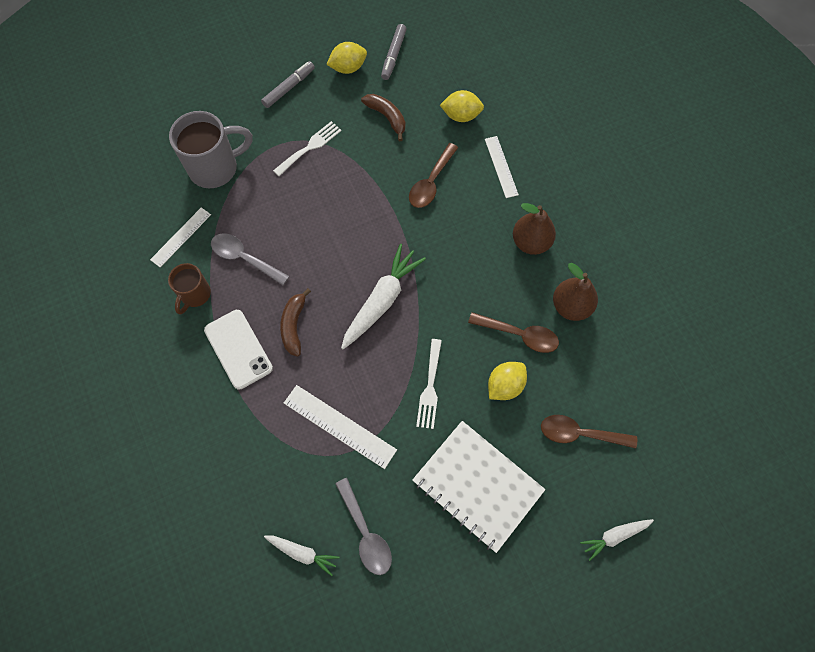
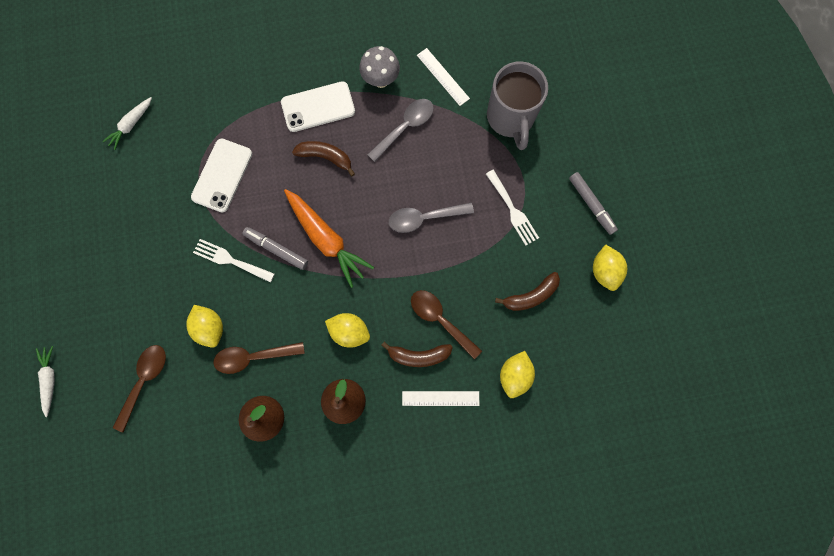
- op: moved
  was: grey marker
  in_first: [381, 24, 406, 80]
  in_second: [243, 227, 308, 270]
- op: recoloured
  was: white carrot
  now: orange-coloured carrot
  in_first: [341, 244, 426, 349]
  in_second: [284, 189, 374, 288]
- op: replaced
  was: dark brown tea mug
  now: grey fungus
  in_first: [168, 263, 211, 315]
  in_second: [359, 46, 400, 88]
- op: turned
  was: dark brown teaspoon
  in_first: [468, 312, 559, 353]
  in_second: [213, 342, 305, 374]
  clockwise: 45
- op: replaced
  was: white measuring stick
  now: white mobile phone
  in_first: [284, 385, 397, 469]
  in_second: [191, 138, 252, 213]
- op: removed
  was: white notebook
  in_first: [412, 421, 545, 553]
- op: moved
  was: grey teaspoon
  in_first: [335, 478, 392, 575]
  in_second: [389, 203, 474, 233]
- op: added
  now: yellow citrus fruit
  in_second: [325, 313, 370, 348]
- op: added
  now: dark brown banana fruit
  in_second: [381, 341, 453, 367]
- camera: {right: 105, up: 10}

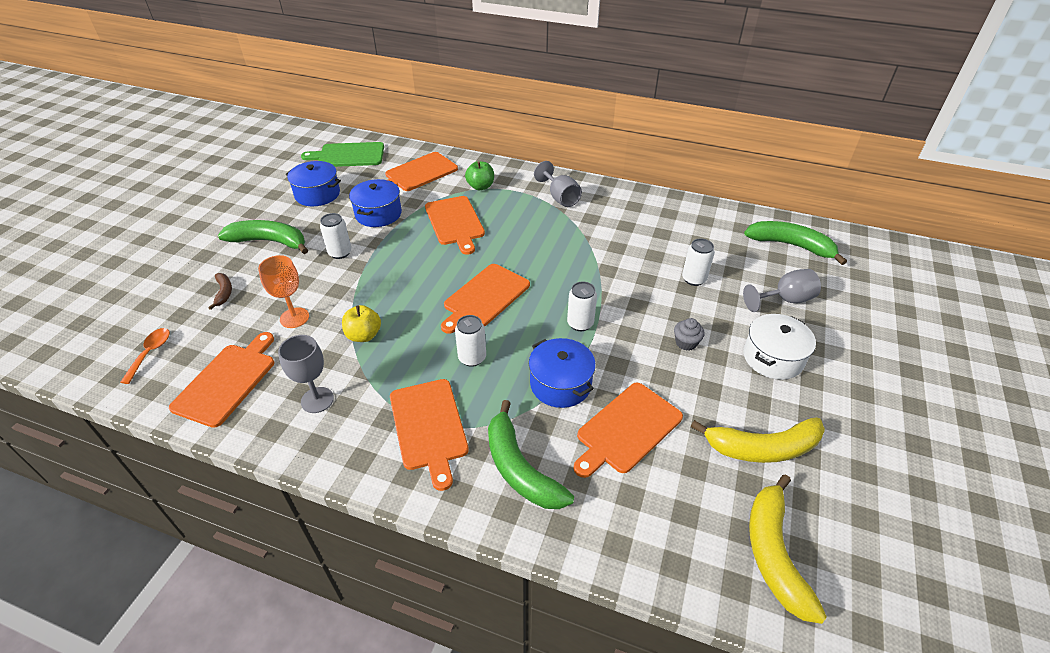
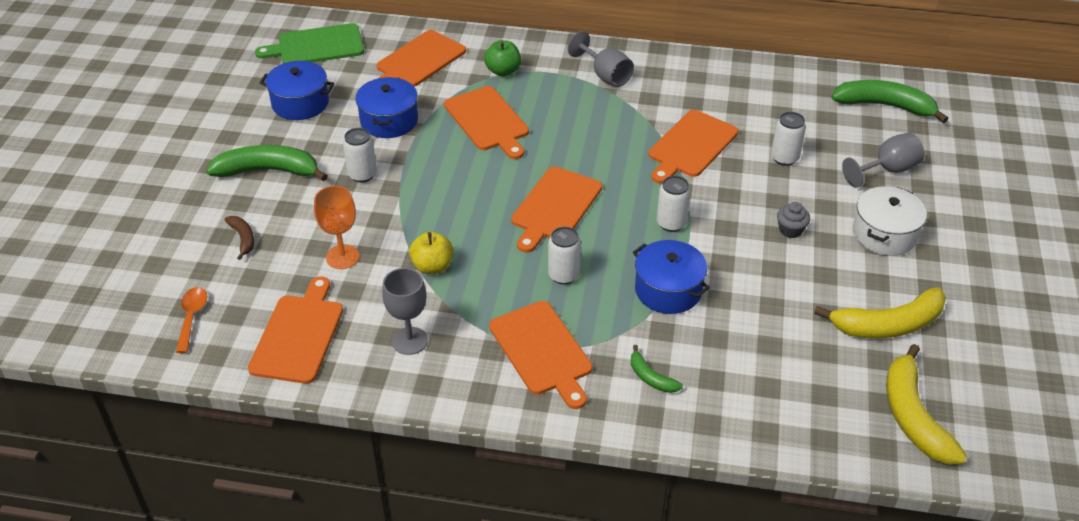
- op: moved
  was: orange-coloured chopping board
  in_first: [573, 383, 683, 478]
  in_second: [649, 110, 738, 184]
- op: resized
  was: green banana fruit
  in_first: [488, 400, 574, 509]
  in_second: [631, 345, 683, 393]
  ratio: 0.5
- camera: {right: -10, up: 0}

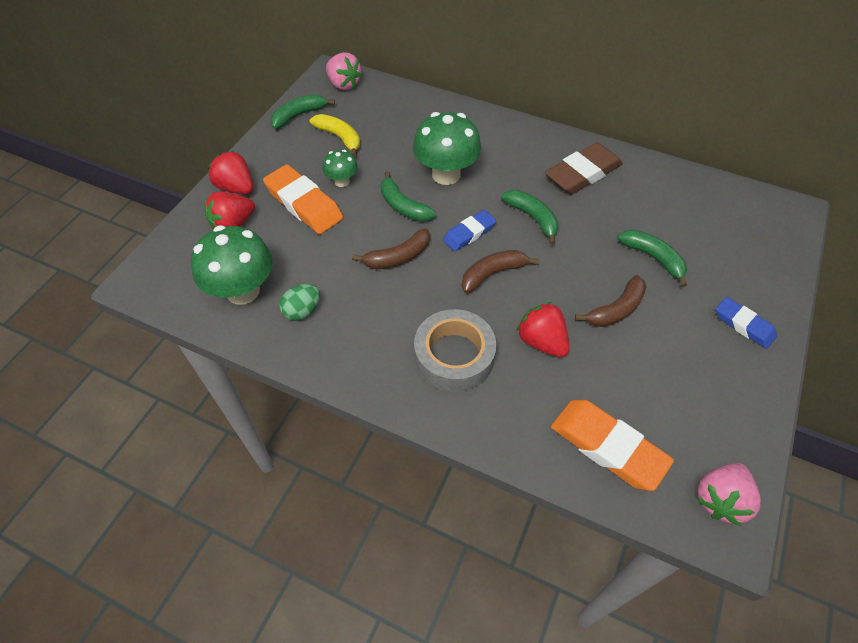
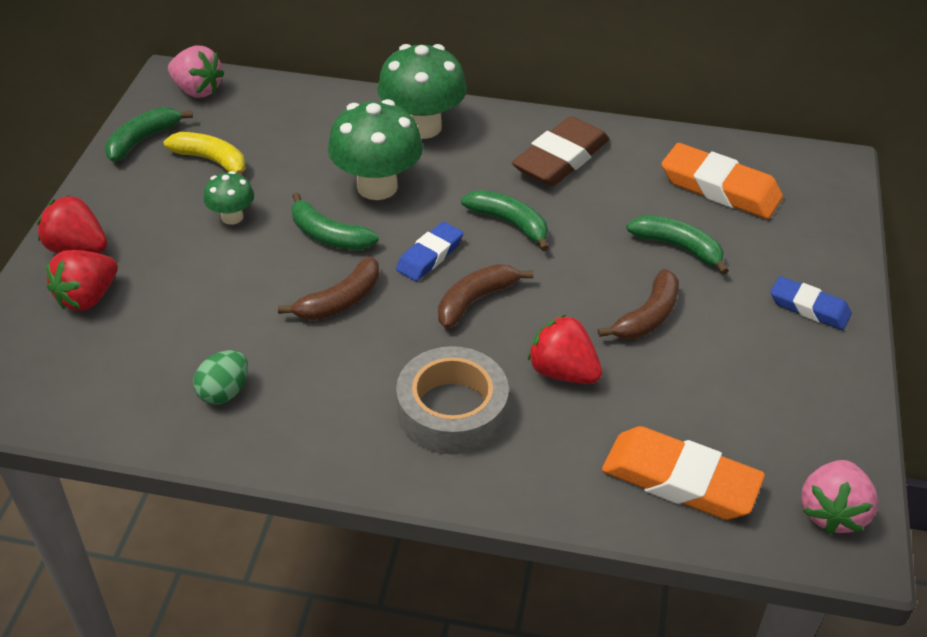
- op: moved
  was: orange-coloured eraser
  in_first: [263, 164, 343, 234]
  in_second: [661, 143, 783, 219]
- op: moved
  was: green fungus
  in_first: [191, 225, 273, 305]
  in_second: [377, 44, 467, 139]
- camera: {right: -15, up: -10}

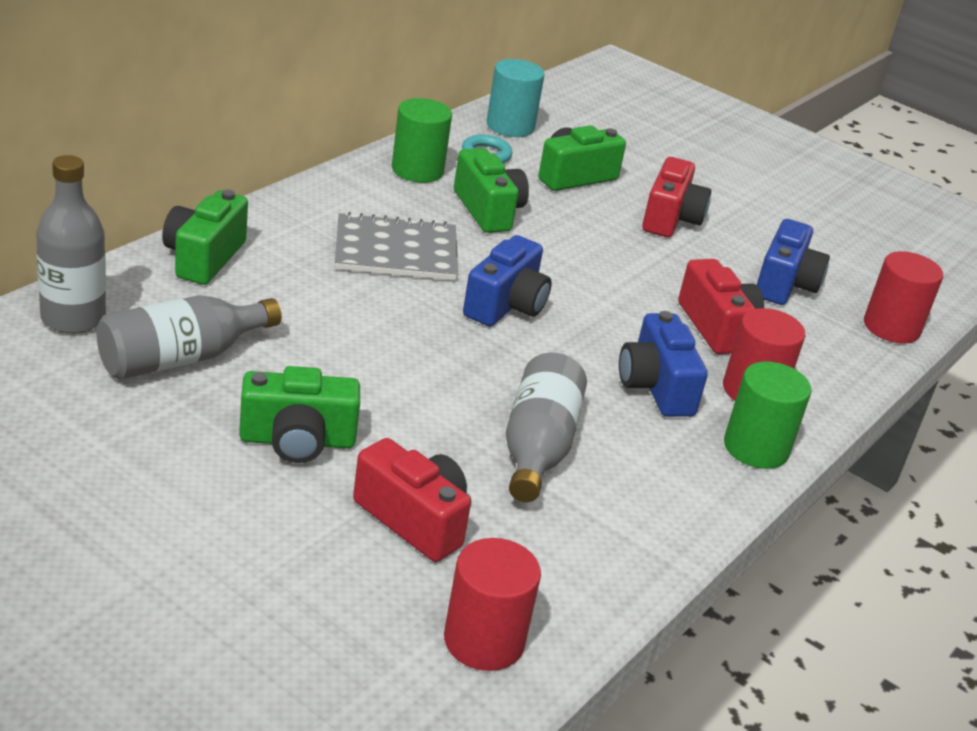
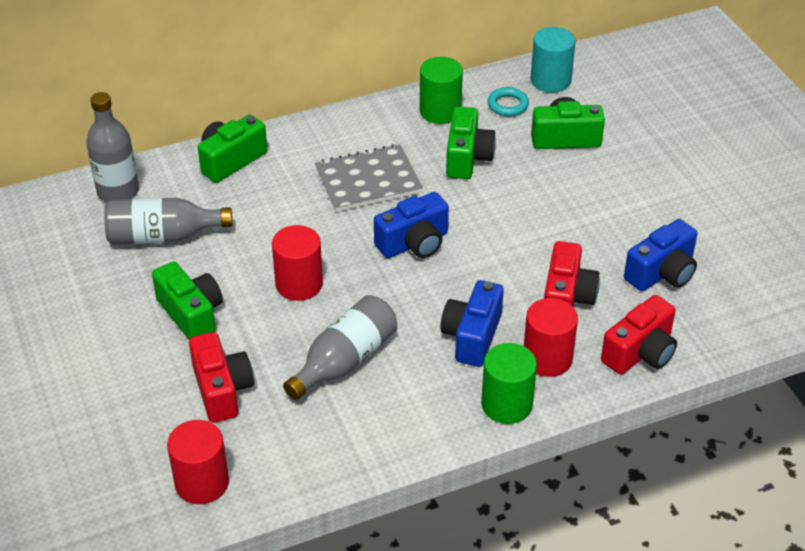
- op: moved
  was: scarlet compact camera
  in_first: [642, 157, 711, 237]
  in_second: [601, 295, 677, 375]
- op: turned
  was: grey notebook
  in_first: [335, 212, 458, 281]
  in_second: [315, 144, 423, 212]
  clockwise: -45
- op: moved
  was: scarlet solid cylinder
  in_first: [864, 251, 943, 344]
  in_second: [272, 225, 323, 301]
- op: turned
  was: green compact camera
  in_first: [239, 366, 360, 463]
  in_second: [152, 261, 223, 339]
  clockwise: -150
- camera: {right: 35, up: 10}

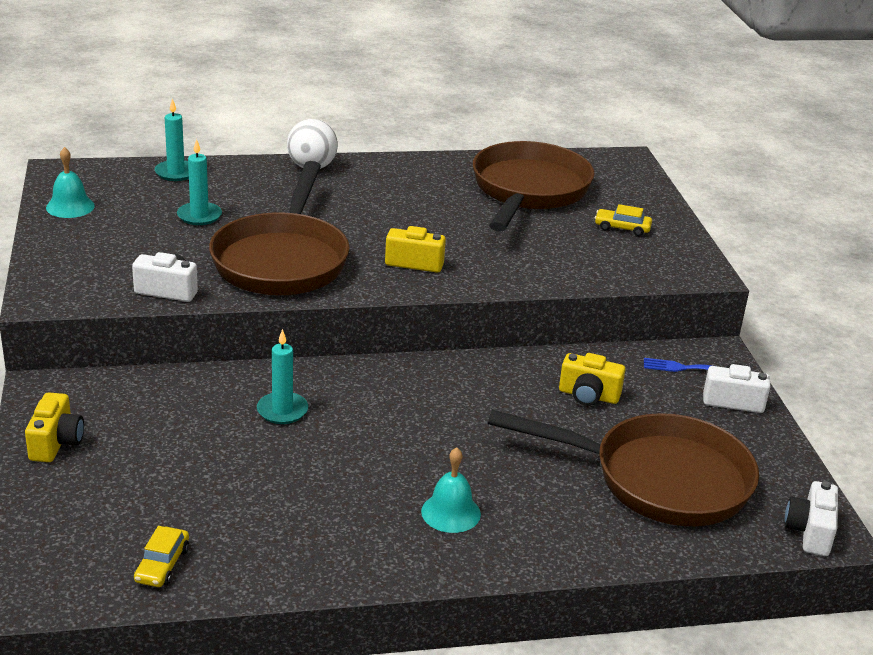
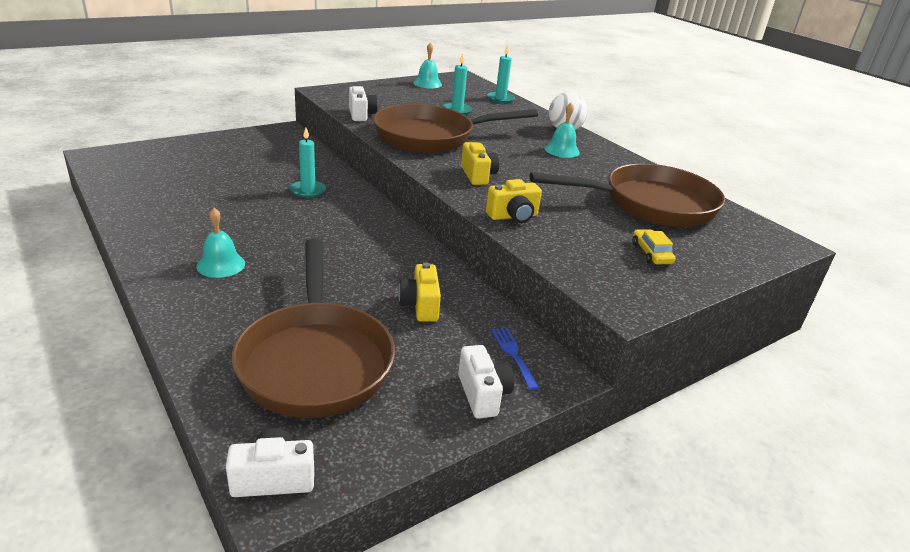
- op: moved
  was: yellow compact camera
  in_first: [25, 392, 84, 462]
  in_second: [486, 179, 542, 223]
- op: removed
  was: yellow toy car
  in_first: [134, 526, 189, 587]
- op: added
  now: aqua bell
  in_second: [545, 103, 580, 158]
- camera: {right: 65, up: 0}

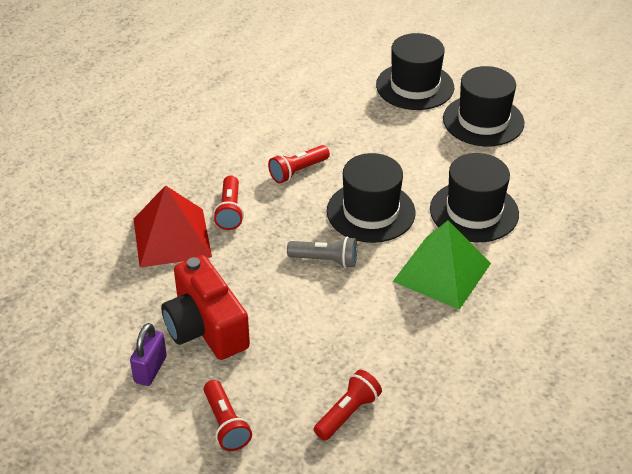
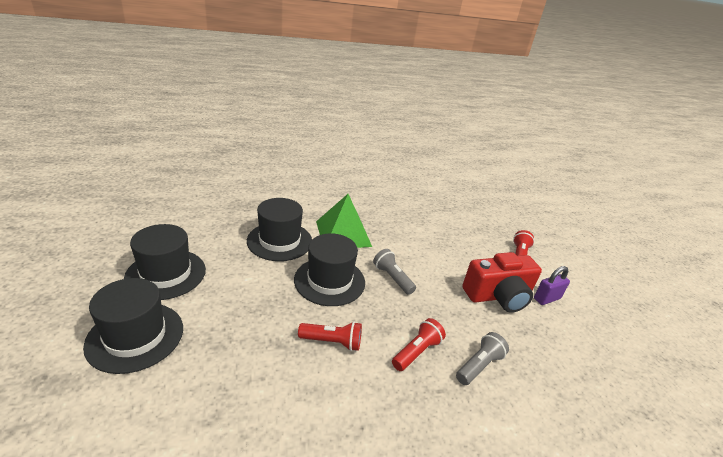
- op: replaced
  was: scarlet solid pyramid
  now: grey pocket torch
  in_first: [134, 185, 212, 268]
  in_second: [456, 332, 509, 385]
- op: turned
  was: scarlet compact camera
  in_first: [161, 255, 250, 360]
  in_second: [462, 252, 542, 313]
  clockwise: 60
- op: removed
  was: scarlet pocket torch
  in_first: [314, 370, 382, 441]
- camera: {right: -140, up: -10}

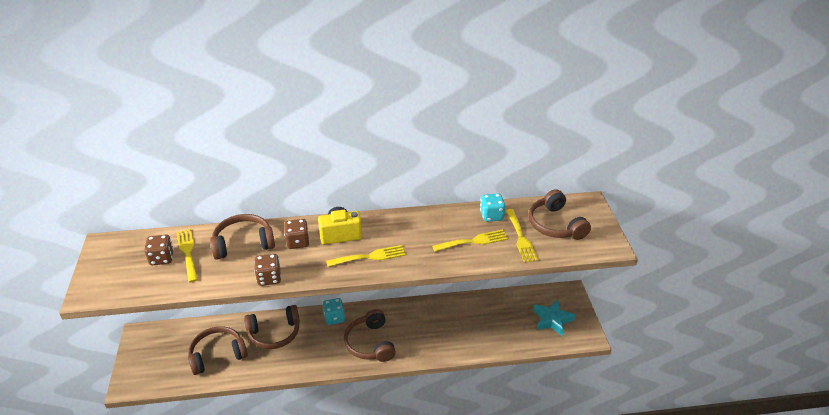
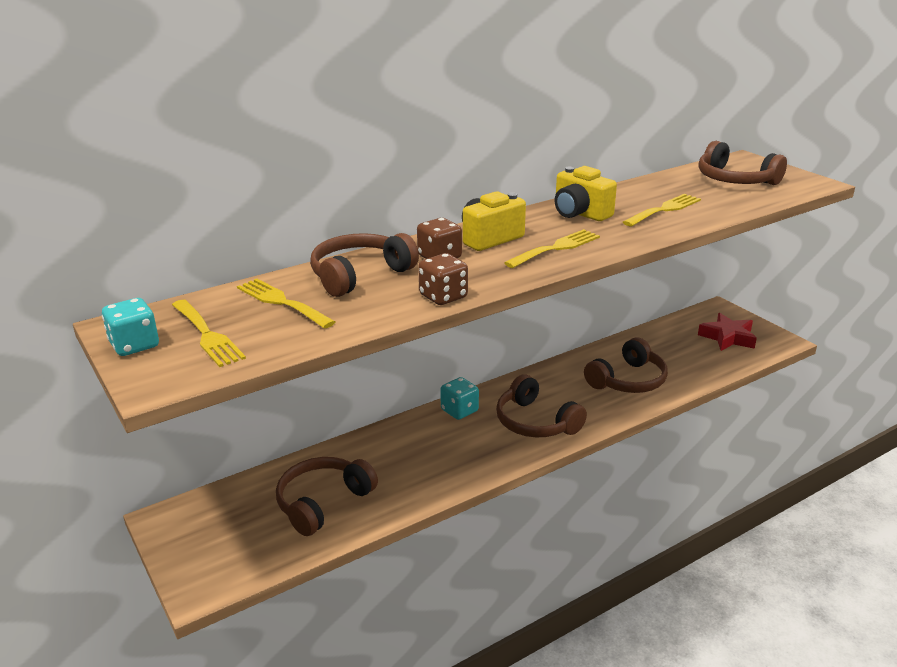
- op: moved
  was: aqua die
  in_first: [480, 193, 505, 222]
  in_second: [102, 298, 159, 356]
- op: moved
  was: yellow fork
  in_first: [506, 209, 538, 263]
  in_second: [172, 300, 246, 367]
- op: removed
  was: dark brown die
  in_first: [144, 235, 174, 265]
- op: recoloured
  was: aqua star shape
  now: scarlet star shape
  in_first: [533, 300, 575, 336]
  in_second: [698, 313, 757, 351]
- op: moved
  was: dark brown headset
  in_first: [244, 305, 300, 349]
  in_second: [584, 338, 668, 393]
- op: added
  now: yellow compact camera
  in_second: [554, 166, 617, 221]
- camera: {right: -25, up: -10}

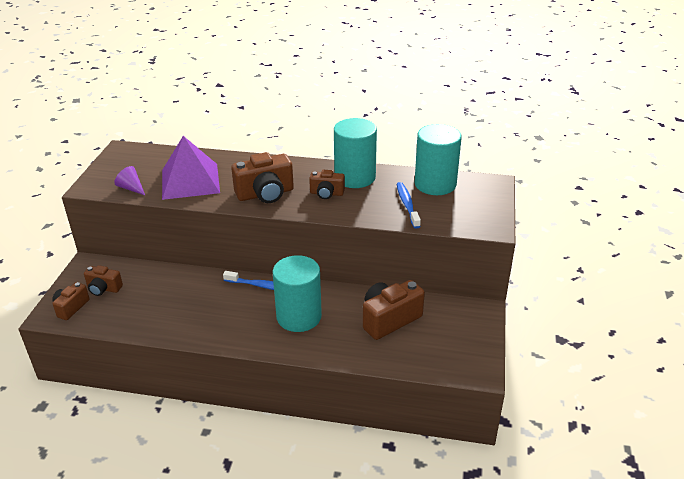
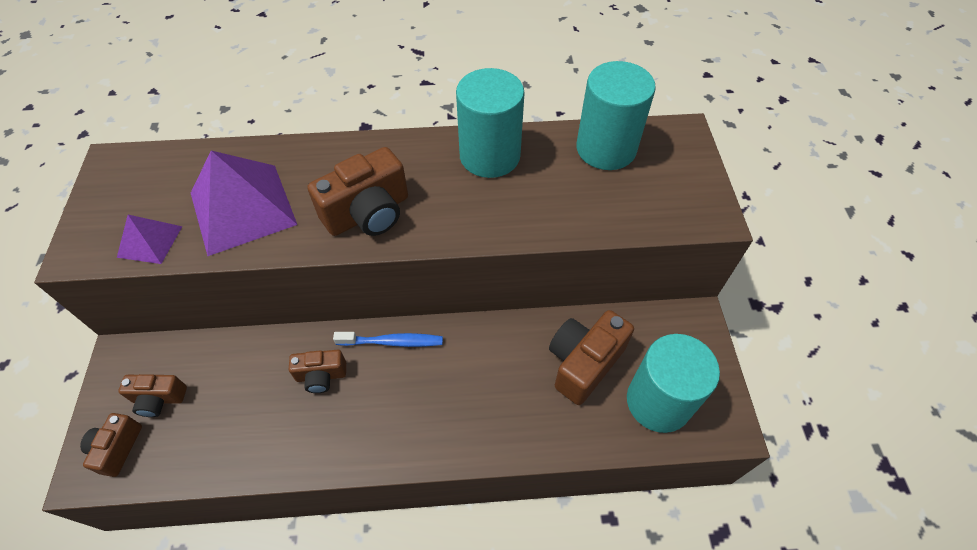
- op: replaced
  was: purple cone shape
  now: purple solid pyramid
  in_first: [114, 166, 145, 195]
  in_second: [117, 215, 183, 264]
- op: moved
  was: dark brown compact camera
  in_first: [309, 170, 345, 199]
  in_second: [289, 350, 346, 393]
- op: removed
  was: cobalt tooth brush
  in_first: [397, 182, 421, 229]
- op: moved
  was: aqua solid cylinder
  in_first: [273, 255, 322, 332]
  in_second: [627, 334, 720, 433]
- camera: {right: -15, up: 20}

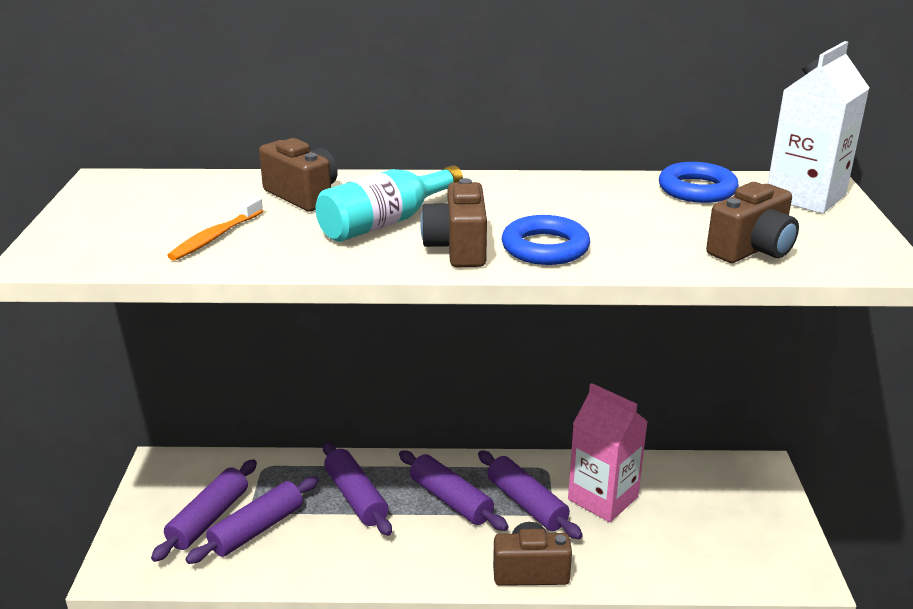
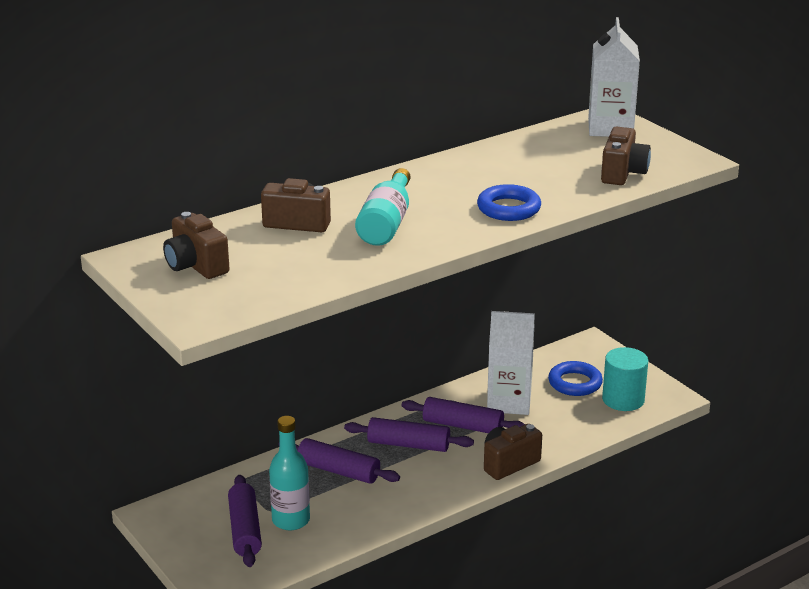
- op: moved
  was: cobalt hoop
  in_first: [659, 162, 739, 203]
  in_second: [548, 361, 603, 396]
- op: moved
  was: dark brown compact camera
  in_first: [420, 178, 487, 267]
  in_second: [163, 212, 230, 279]
- op: removed
  was: orange-coloured tooth brush
  in_first: [167, 196, 263, 261]
- op: recoloured
  was: rose-pink carton
  now: white carton
  in_first: [568, 383, 648, 522]
  in_second: [487, 311, 535, 415]
- op: replaced
  was: purple dough roller
  now: aqua bottle
  in_first: [185, 476, 319, 564]
  in_second: [269, 416, 310, 531]
- op: added
  now: aqua solid cylinder
  in_second: [602, 347, 648, 411]
- camera: {right: -35, up: 0}

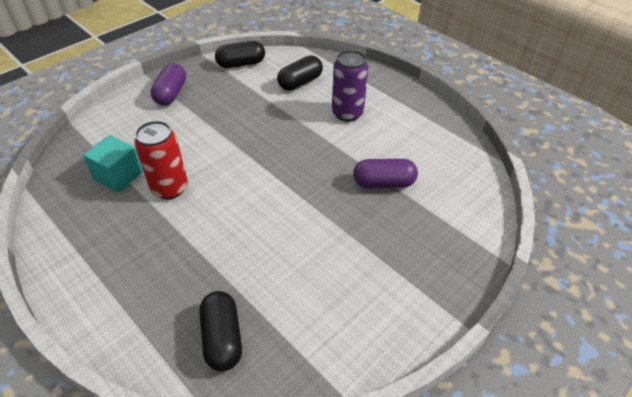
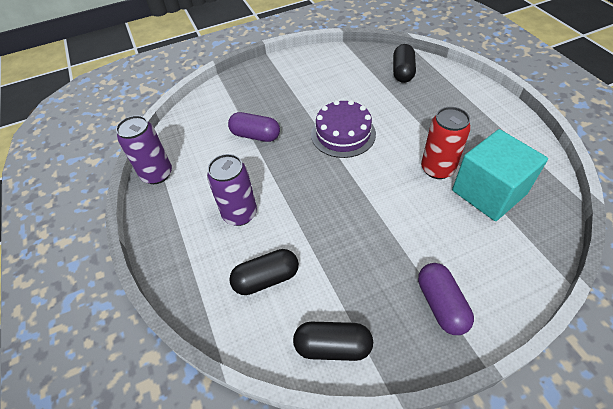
- op: turned
  was: purple pill
  in_first: [150, 63, 186, 105]
  in_second: [418, 263, 474, 335]
  clockwise: -45
- op: resized
  was: aqua cube
  in_first: [83, 135, 143, 192]
  in_second: [452, 129, 548, 221]
  ratio: 1.55
- op: added
  now: purple gateau
  in_second: [311, 100, 376, 158]
- op: added
  now: purple can
  in_second: [116, 115, 172, 184]
- camera: {right: -155, up: 5}

